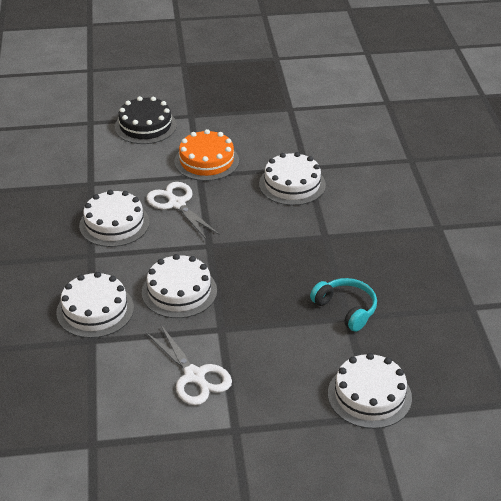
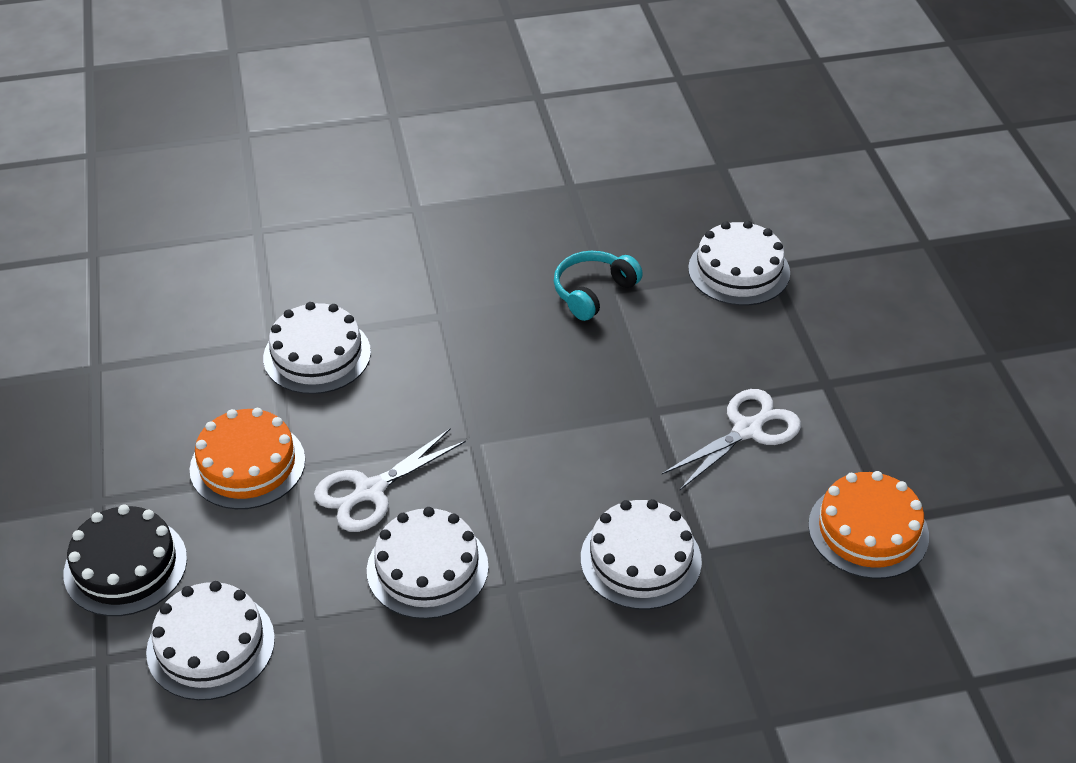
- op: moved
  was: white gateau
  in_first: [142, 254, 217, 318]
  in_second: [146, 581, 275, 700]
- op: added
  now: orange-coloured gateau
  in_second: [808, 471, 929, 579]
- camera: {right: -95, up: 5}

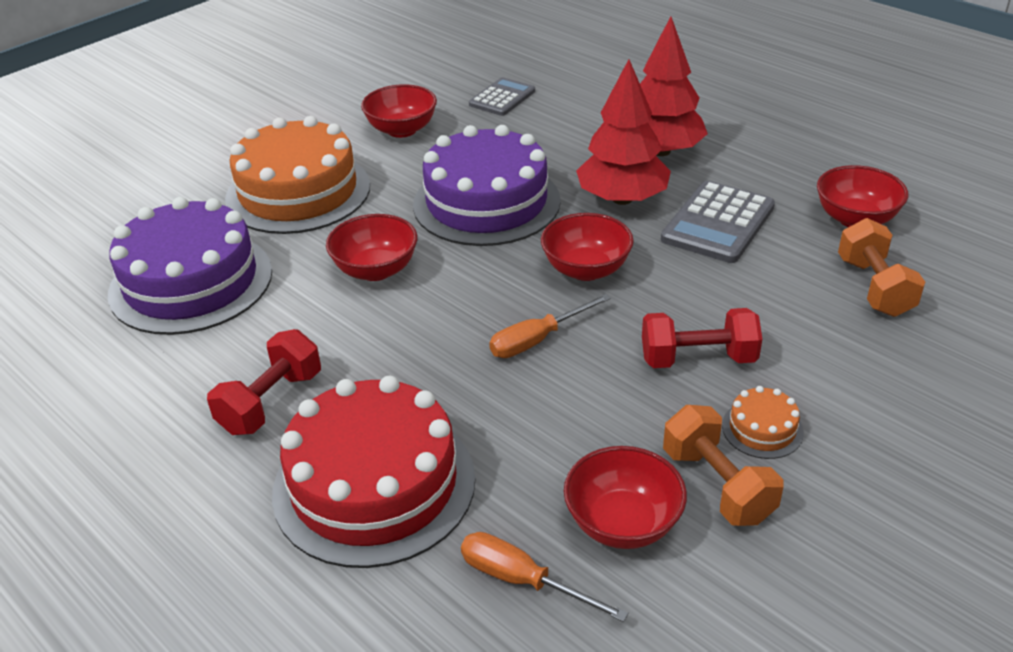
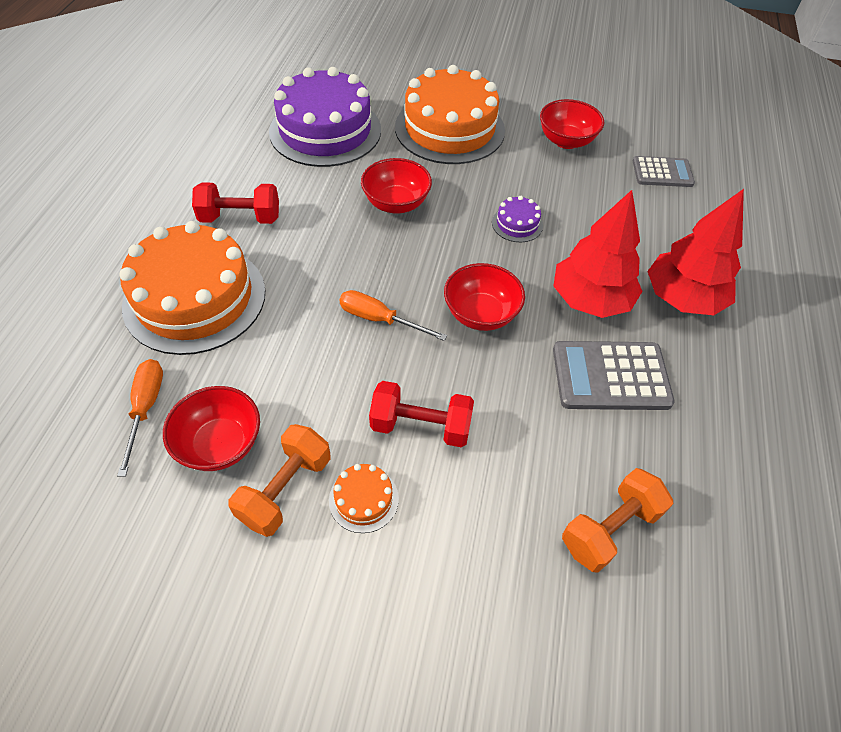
- op: resized
  was: purple gateau
  in_first: [413, 125, 561, 246]
  in_second: [492, 196, 543, 242]
  ratio: 0.41
- op: removed
  was: scarlet deep dish
  in_first: [817, 165, 908, 227]
- op: turned
  was: scarlet free weight
  in_first: [642, 308, 762, 368]
  in_second: [369, 381, 474, 447]
  clockwise: -45
- op: recoloured
  was: scarlet gateau
  now: orange-coloured gateau
  in_first: [272, 376, 475, 568]
  in_second: [119, 221, 265, 355]
- camera: {right: 55, up: 15}

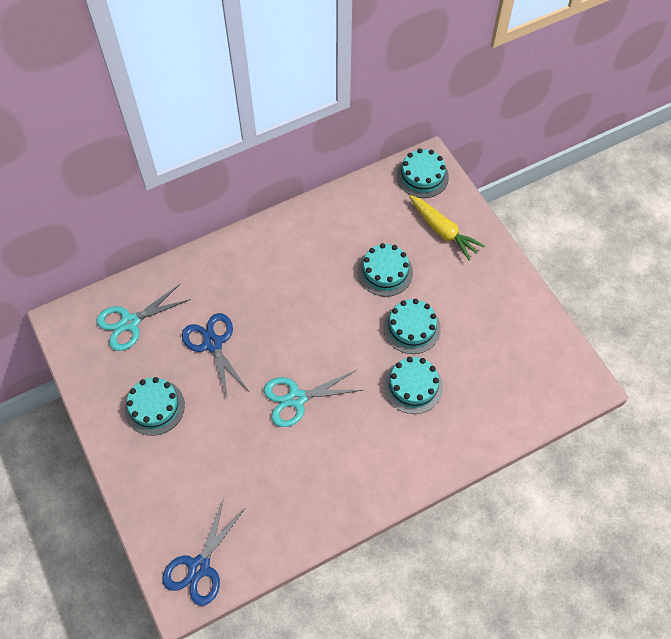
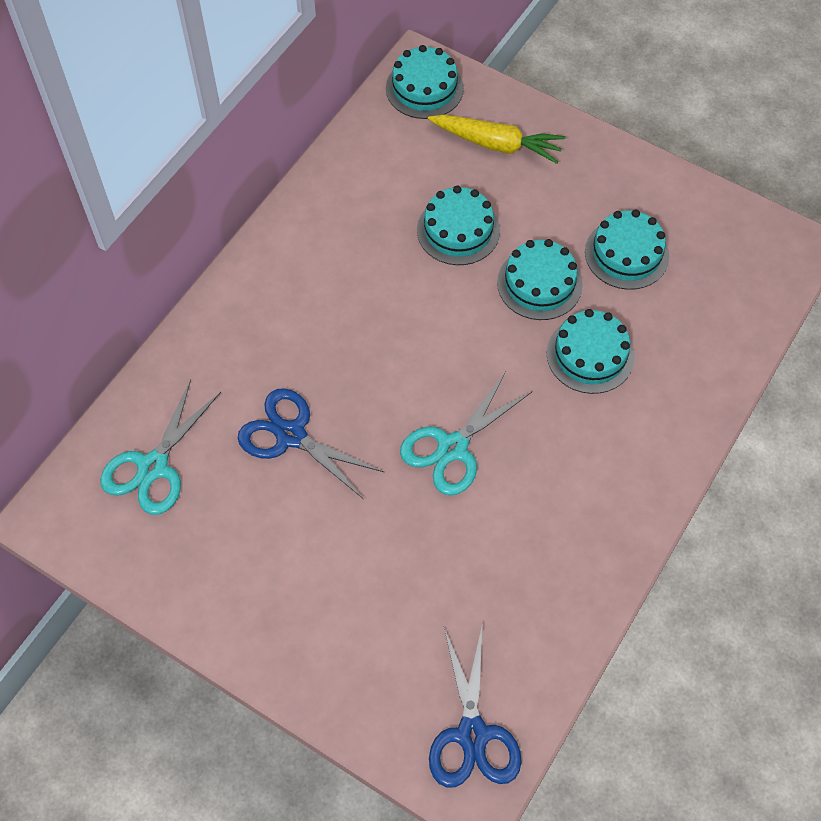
- op: moved
  was: aqua gateau
  in_first: [125, 377, 185, 436]
  in_second: [585, 209, 669, 290]
- camera: {right: -30, up: 0}

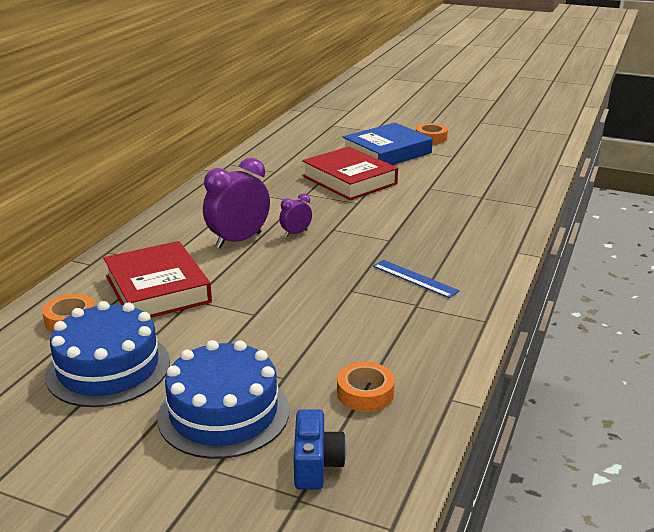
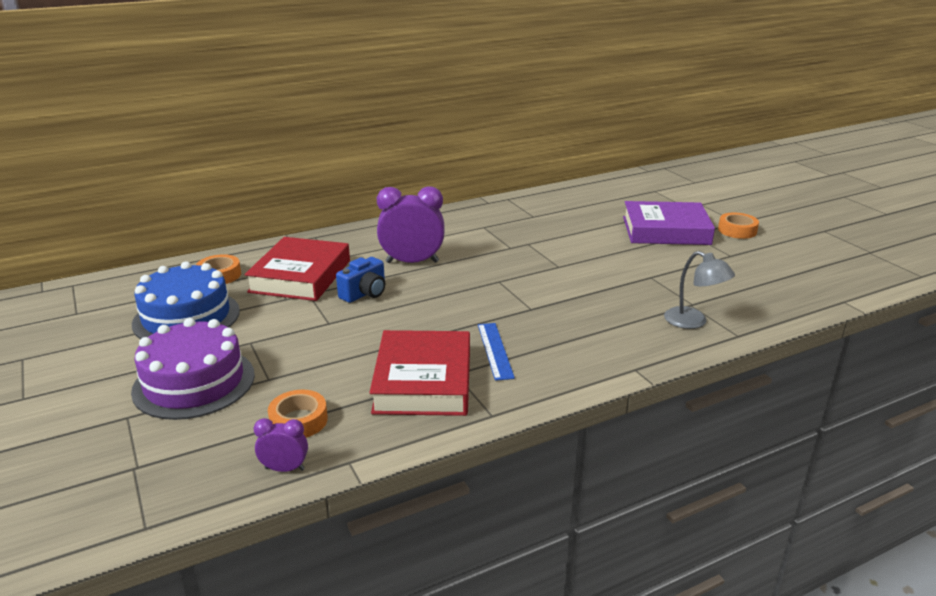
- op: recoloured
  was: cobalt hardback
  now: purple hardback
  in_first: [343, 123, 433, 165]
  in_second: [623, 201, 715, 245]
- op: moved
  was: scarlet hardback
  in_first: [302, 147, 398, 200]
  in_second: [369, 330, 470, 416]
- op: moved
  was: purple alarm clock
  in_first: [279, 194, 312, 237]
  in_second: [254, 418, 308, 472]
- op: recoloured
  was: cobalt gateau
  now: purple gateau
  in_first: [157, 340, 289, 459]
  in_second: [131, 318, 255, 420]
- op: moved
  was: cobalt compact camera
  in_first: [294, 409, 346, 489]
  in_second: [336, 257, 385, 303]
- op: added
  now: grey desk lamp
  in_second: [664, 251, 735, 329]
- camera: {right: 40, up: 0}

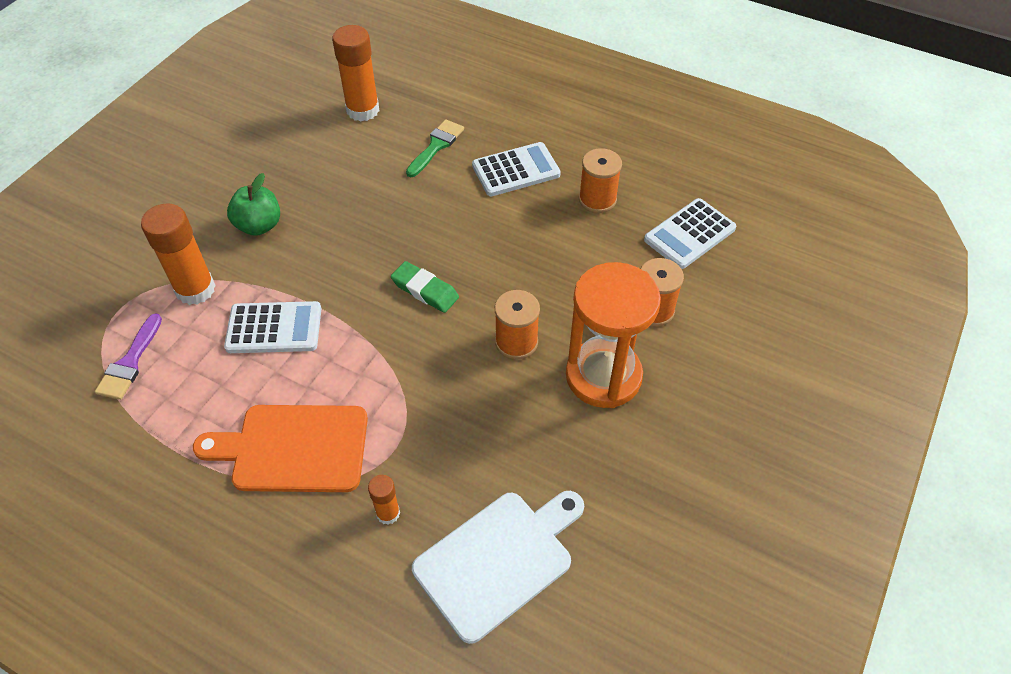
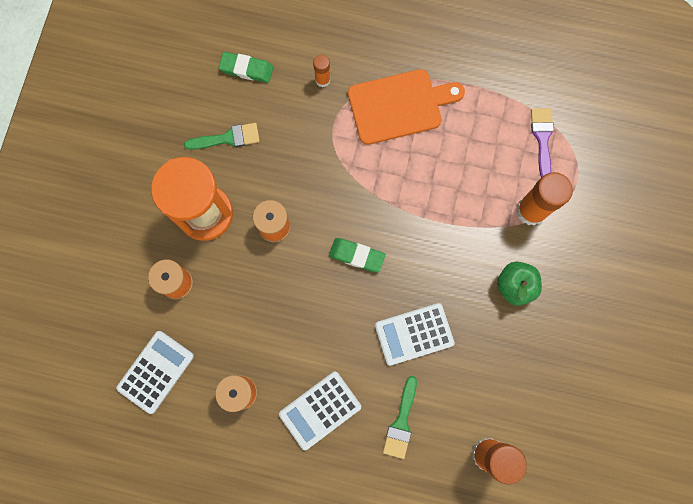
- op: moved
  was: white calculator
  in_first: [224, 301, 321, 353]
  in_second: [375, 303, 454, 366]
- op: replaced
  was: white chopping board
  now: green eraser
  in_first: [412, 491, 584, 644]
  in_second: [219, 52, 273, 83]
- op: added
  now: green paint brush
  in_second: [184, 123, 260, 150]
- camera: {right: 165, up: 25}

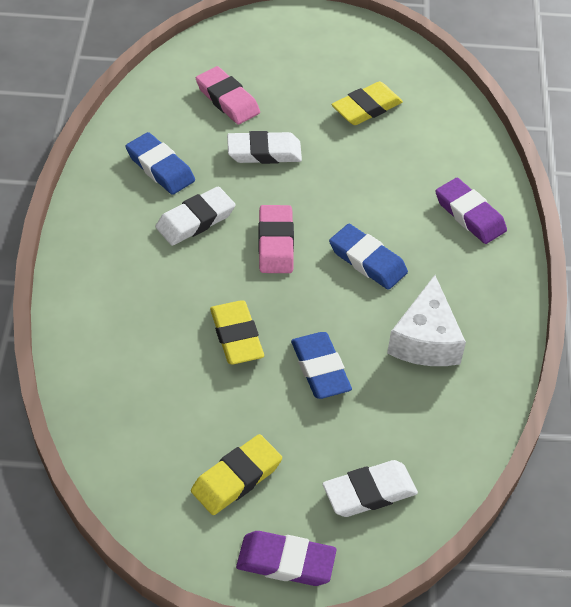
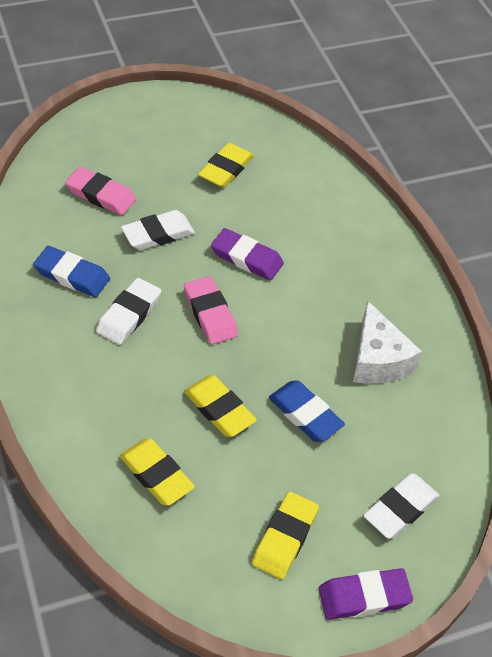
- op: moved
  was: purple eraser
  in_first: [435, 178, 507, 244]
  in_second: [211, 228, 284, 281]
- op: removed
  was: cobalt eraser
  in_first: [329, 224, 408, 290]
- op: added
  now: yellow eraser
  in_second: [119, 438, 195, 506]
- camera: {right: -25, up: 0}

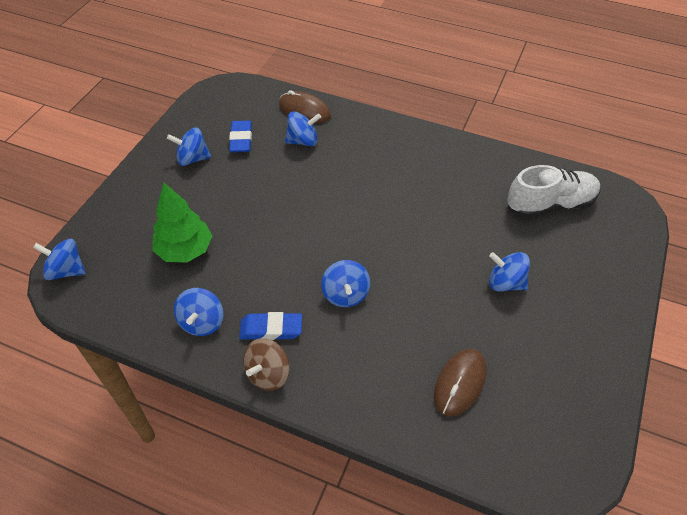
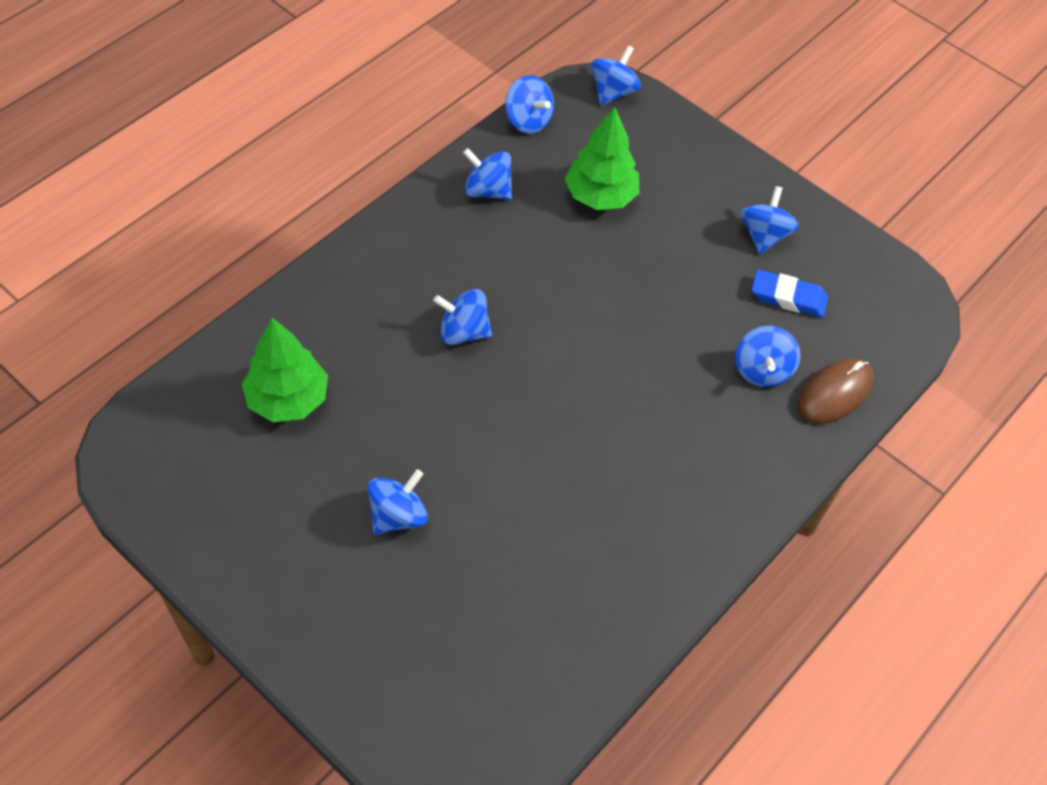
- op: removed
  was: white sneaker
  in_first: [507, 165, 600, 218]
- op: removed
  was: cobalt eraser
  in_first: [239, 312, 302, 340]
- op: removed
  was: dark brown spinning top
  in_first: [243, 338, 290, 391]
- op: replaced
  was: dark brown mouse
  now: green toy tree
  in_first: [434, 349, 487, 417]
  in_second: [242, 318, 328, 422]
- op: added
  now: cobalt spinning top
  in_second: [505, 75, 554, 134]
- camera: {right: 105, up: 5}

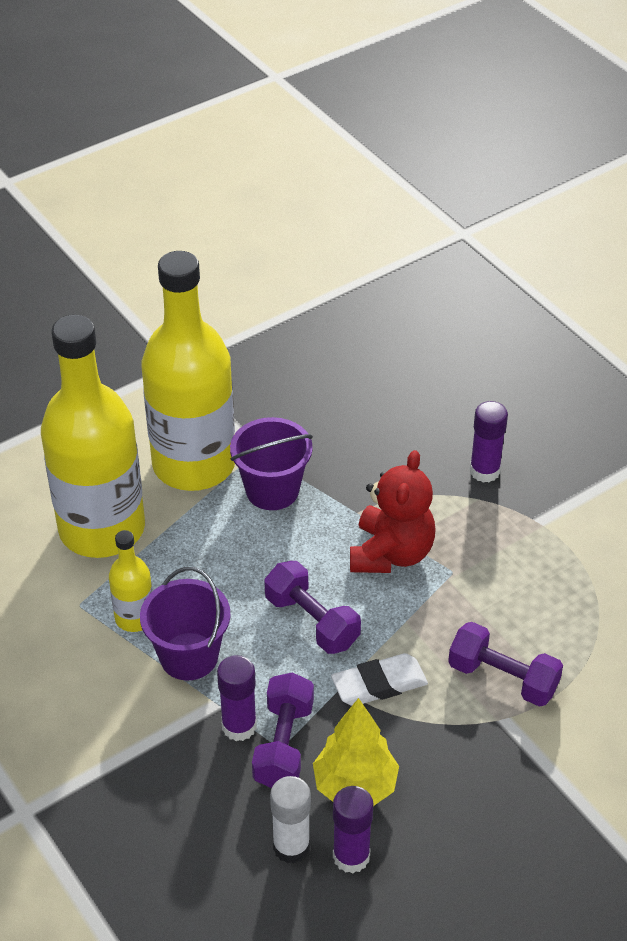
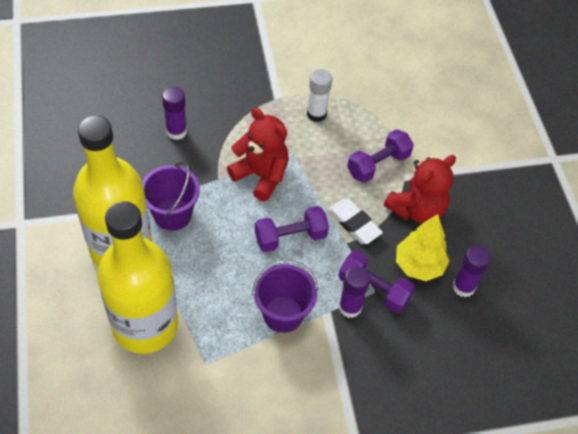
- op: moved
  was: purple glue stick
  in_first: [470, 401, 508, 483]
  in_second: [162, 86, 187, 140]
- op: removed
  was: yellow bottle
  in_first: [109, 530, 152, 632]
- op: turned
  was: white eraser
  in_first: [331, 653, 428, 706]
  in_second: [328, 198, 383, 244]
  clockwise: -45
- op: moved
  was: white glue stick
  in_first: [270, 776, 311, 864]
  in_second: [307, 69, 332, 122]
- op: added
  now: scarlet stuffed bear
  in_second: [384, 155, 456, 223]
- camera: {right: -70, up: 10}

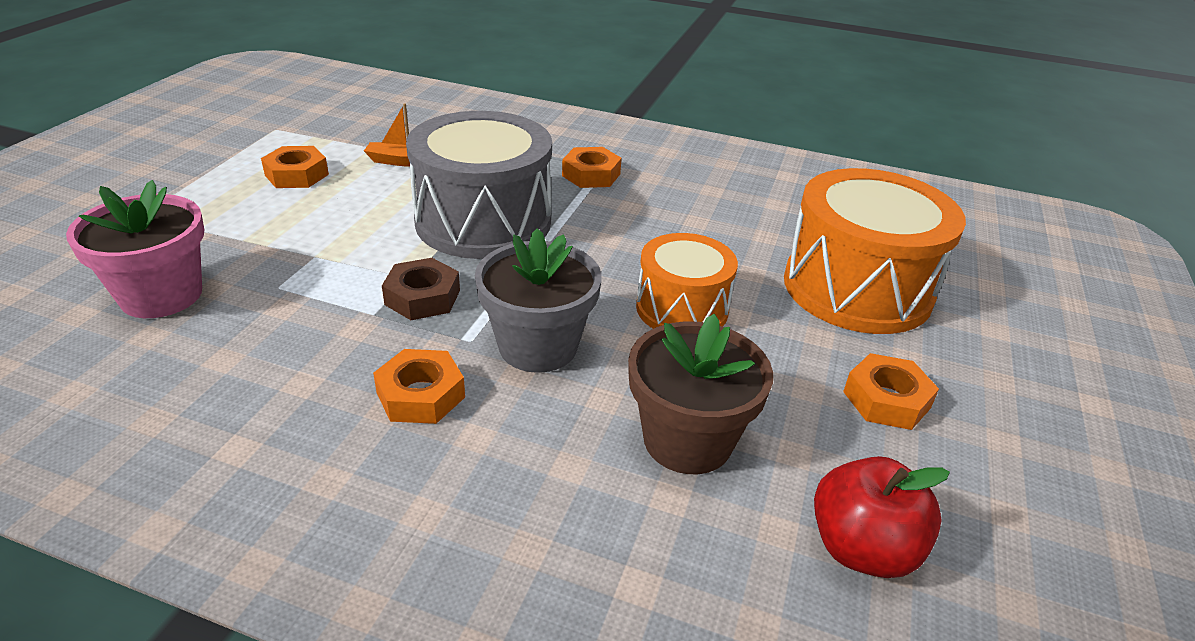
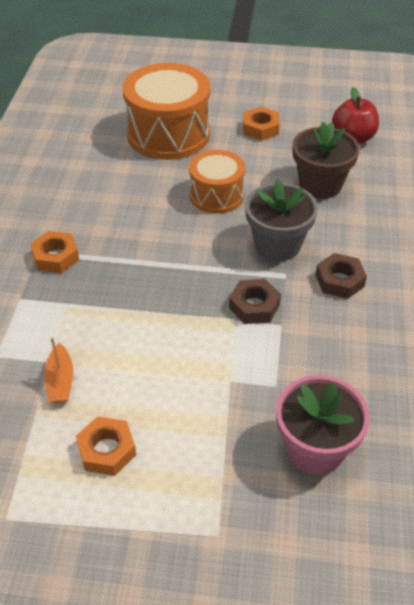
- op: removed
  was: grey snare drum
  in_first: [406, 111, 552, 259]
- op: recoloured
  was: orange-coloured hex nut
  now: dark brown hex nut
  in_first: [373, 349, 465, 424]
  in_second: [316, 253, 367, 299]
- camera: {right: -100, up: 10}

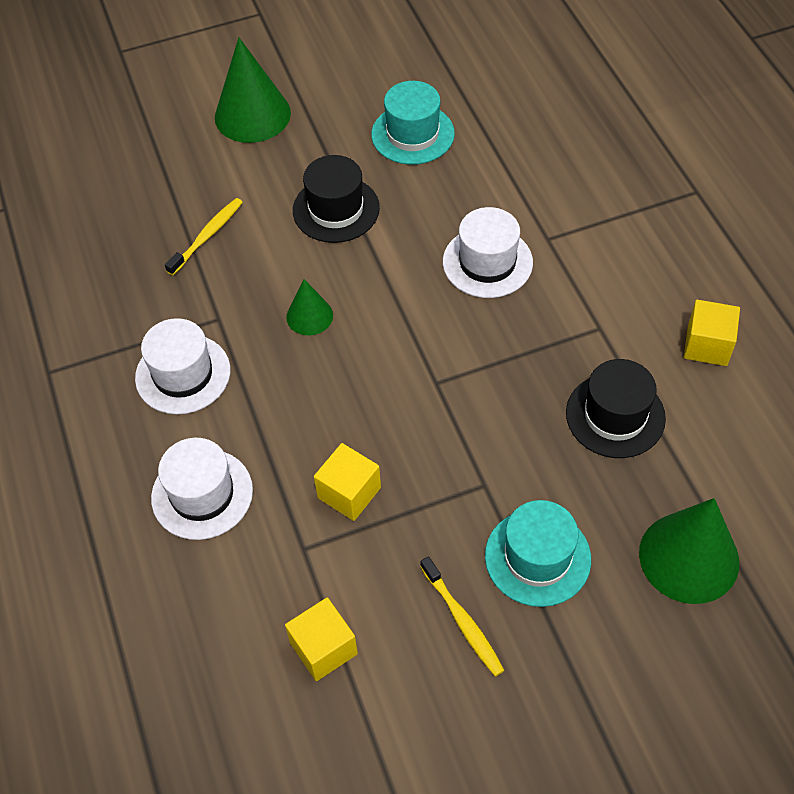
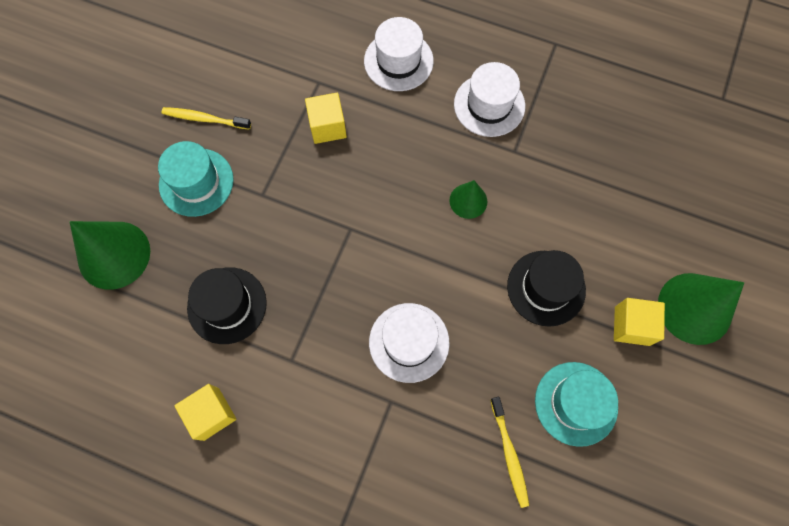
- op: moved
  was: yellow tooth brush
  in_first: [165, 198, 243, 275]
  in_second: [490, 397, 530, 508]
- op: moved
  was: yellow cube
  in_first: [285, 597, 358, 681]
  in_second: [614, 298, 665, 346]
- camera: {right: 130, up: 15}

